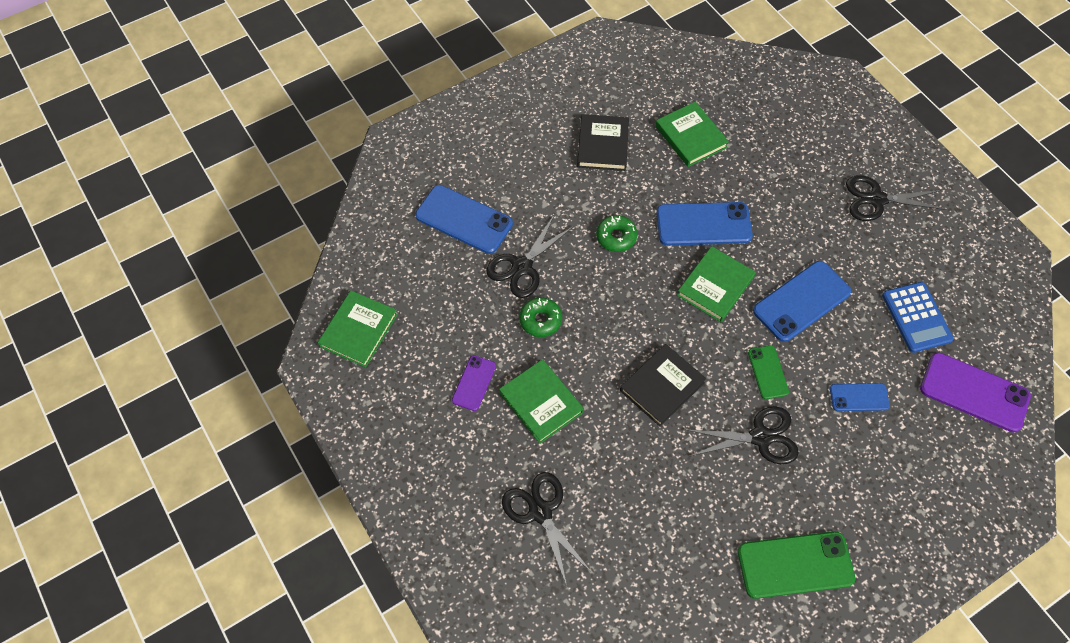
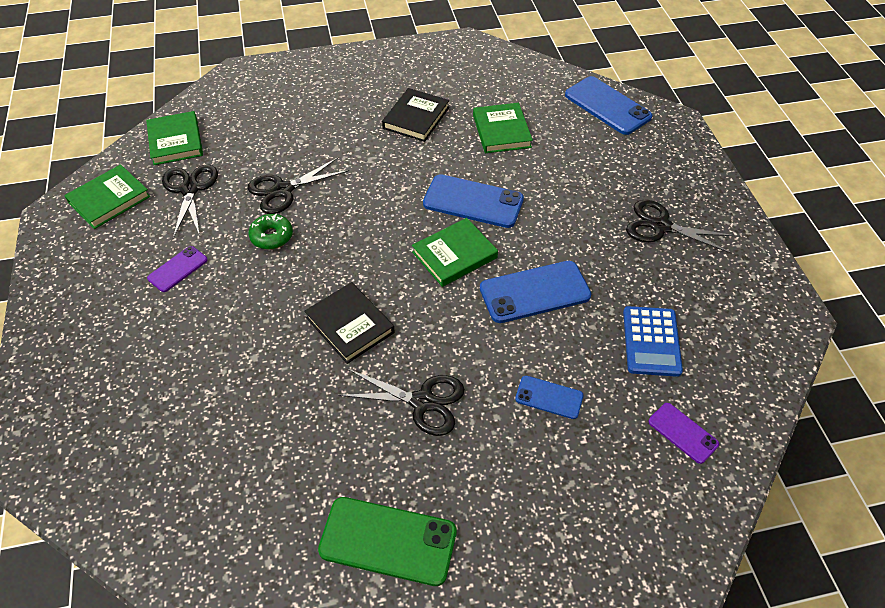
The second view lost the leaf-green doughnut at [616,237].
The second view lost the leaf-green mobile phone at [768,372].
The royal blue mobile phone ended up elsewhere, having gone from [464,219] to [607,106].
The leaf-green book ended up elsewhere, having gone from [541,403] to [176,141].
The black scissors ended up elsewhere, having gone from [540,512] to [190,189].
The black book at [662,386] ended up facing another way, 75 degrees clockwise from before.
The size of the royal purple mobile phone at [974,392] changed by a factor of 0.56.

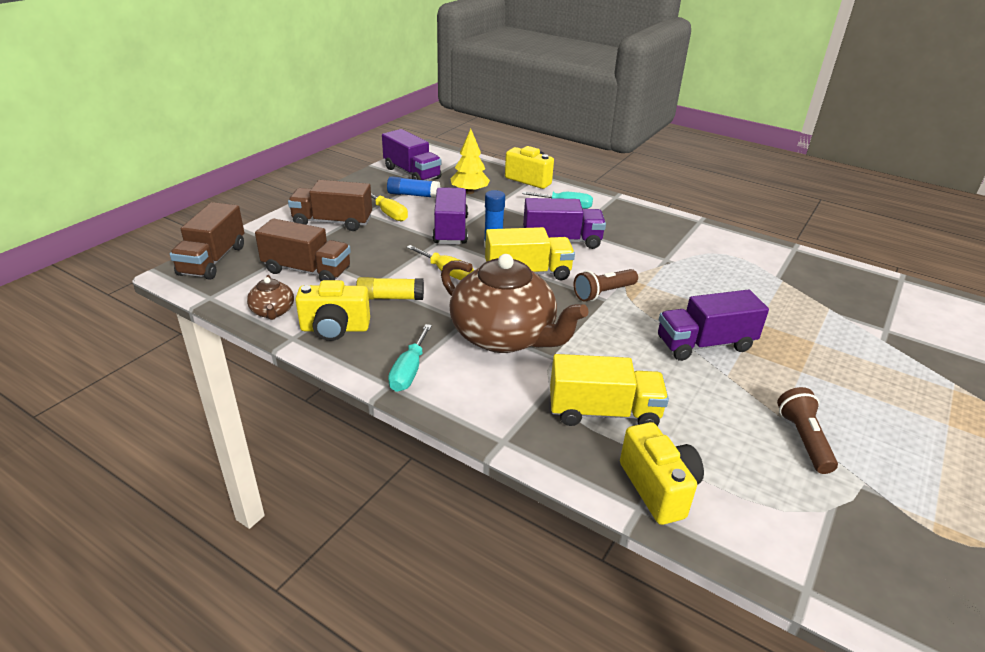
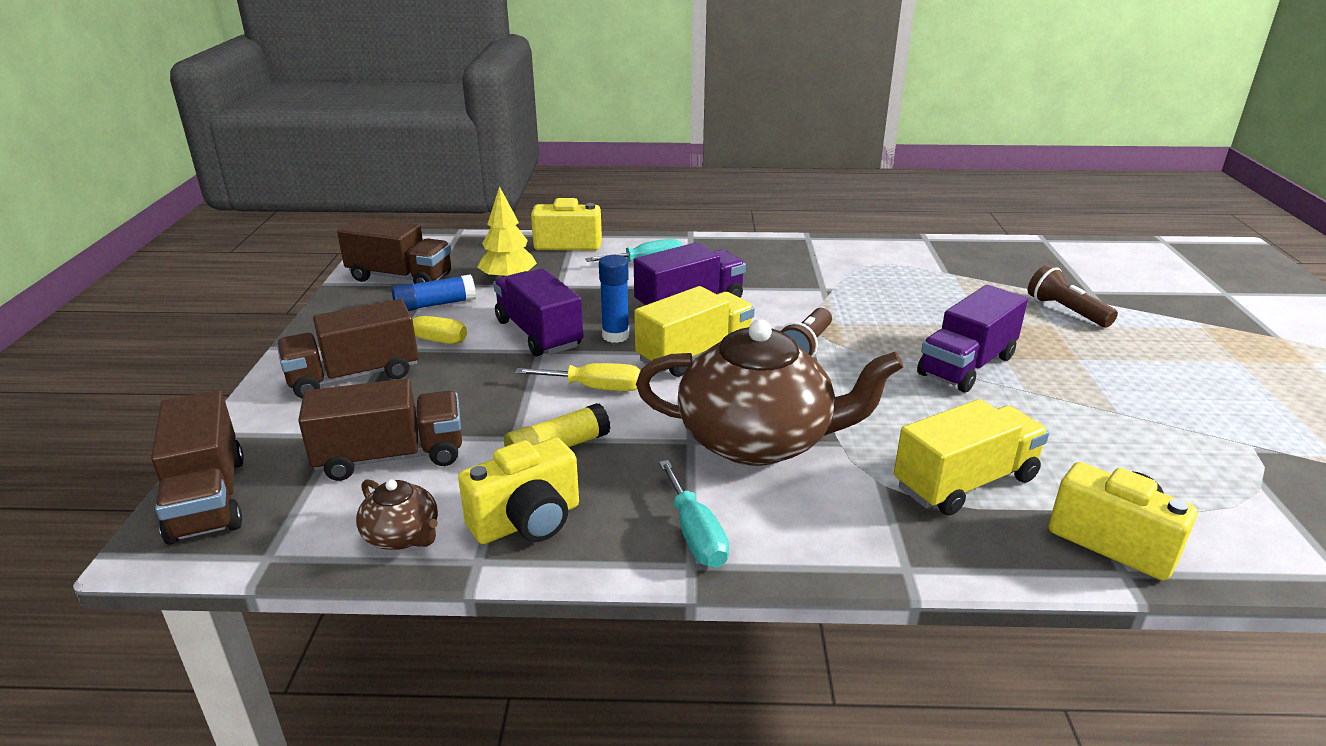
The brown flashlight ended up elsewhere, having gone from [803,439] to [1065,311].
What was the royal purple truck at [412,173] turned into the brown truck at [400,277].

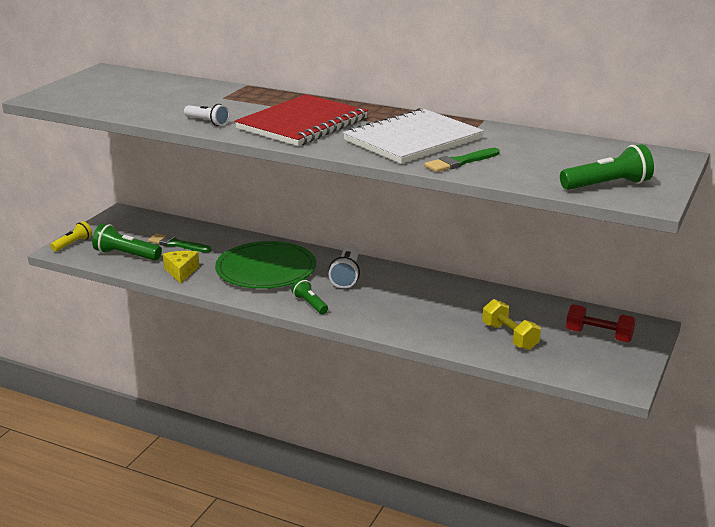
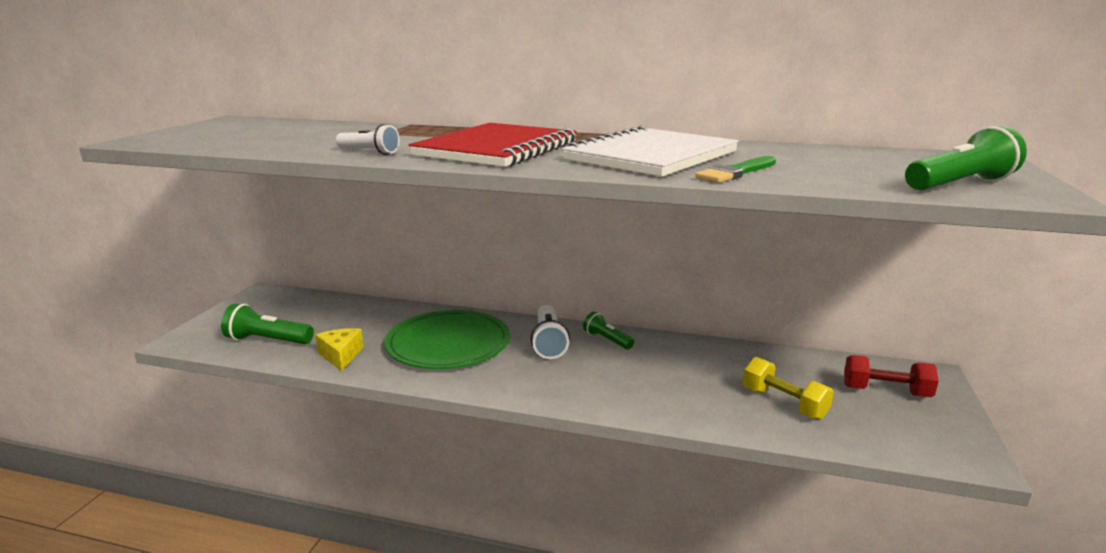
The second view lost the golden flashlight at [73,244].
The second view lost the leaf-green paint brush at [177,244].
The leaf-green flashlight ended up elsewhere, having gone from [310,304] to [607,340].

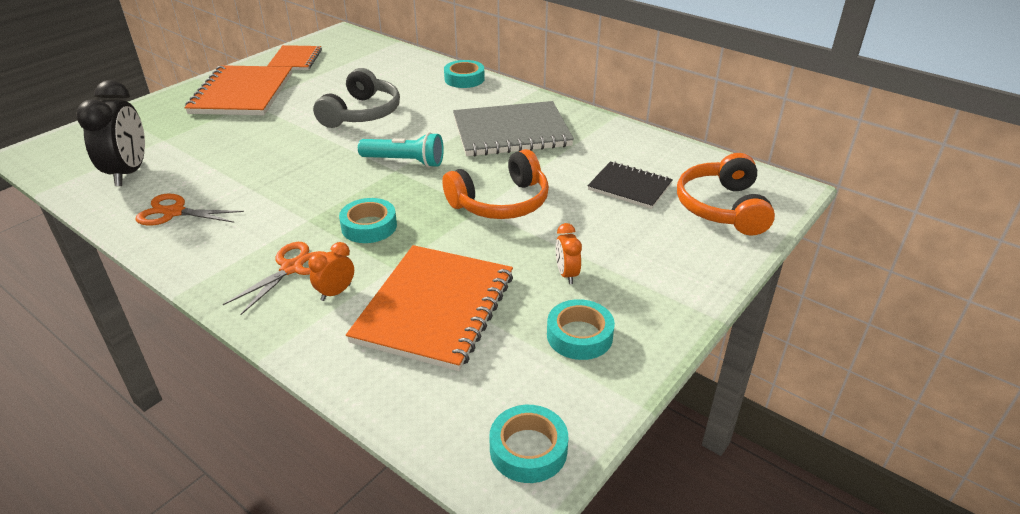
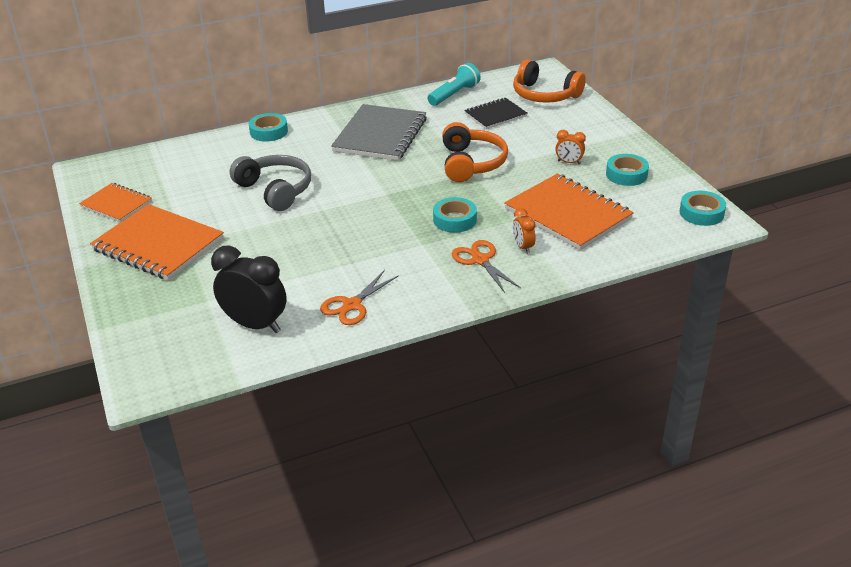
The teal flashlight ended up elsewhere, having gone from [404,161] to [454,94].

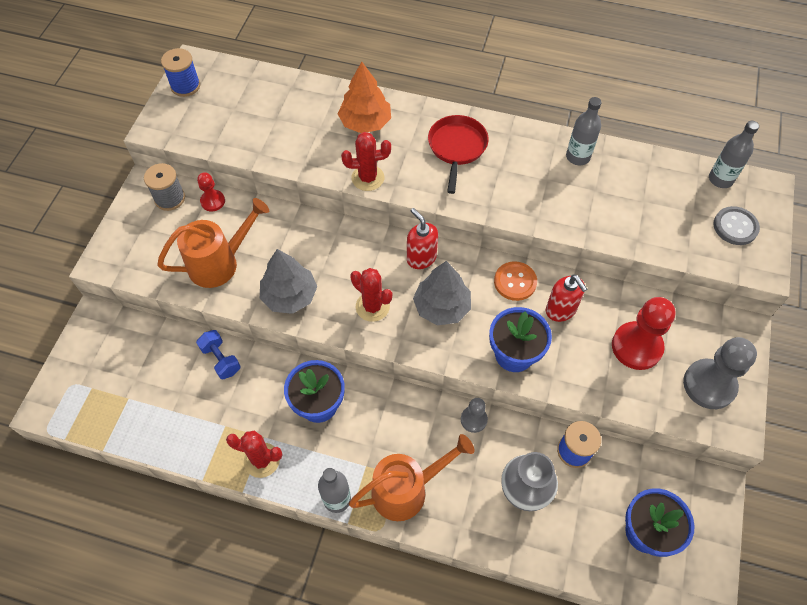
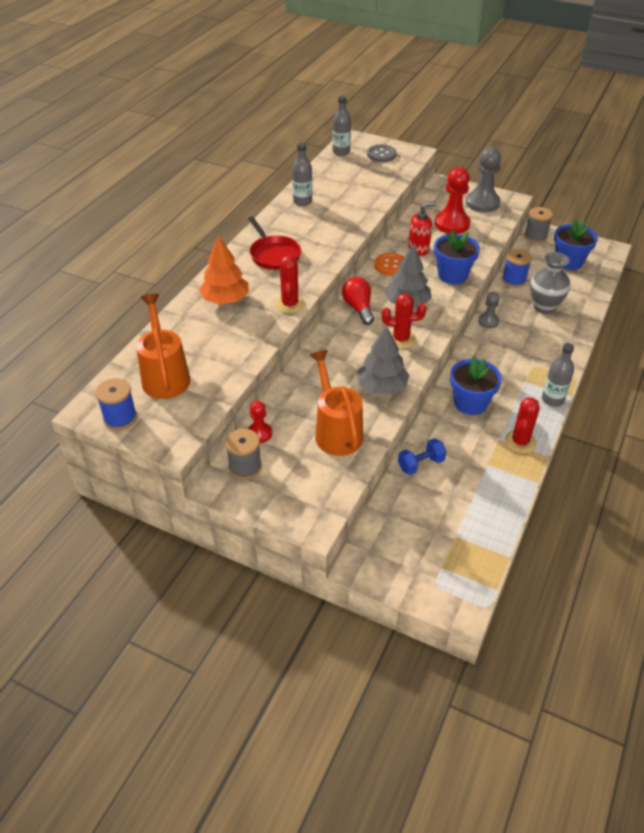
The second view gained the ash-grey bobbin at [535,237].
The orange-coloured sprinkling can ended up elsewhere, having gone from [407,489] to [165,375].
Where the scarlet soap pump stood at [421,258], the scarlet lightbulb came to stand at [358,308].
The scarlet cactus at [372,306] ended up facing another way, 45 degrees clockwise from before.
The scarlet skillet at [457,148] ended up facing another way, 135 degrees counterclockwise from before.

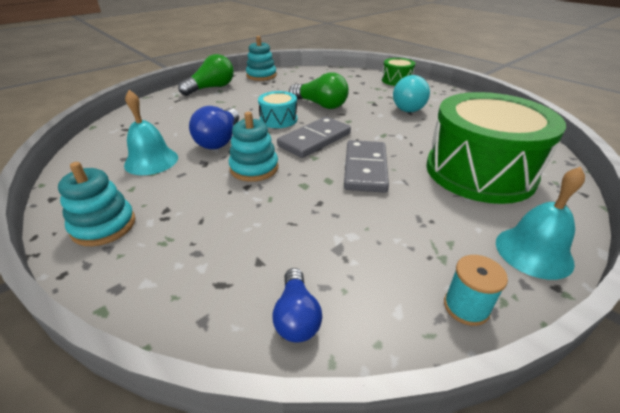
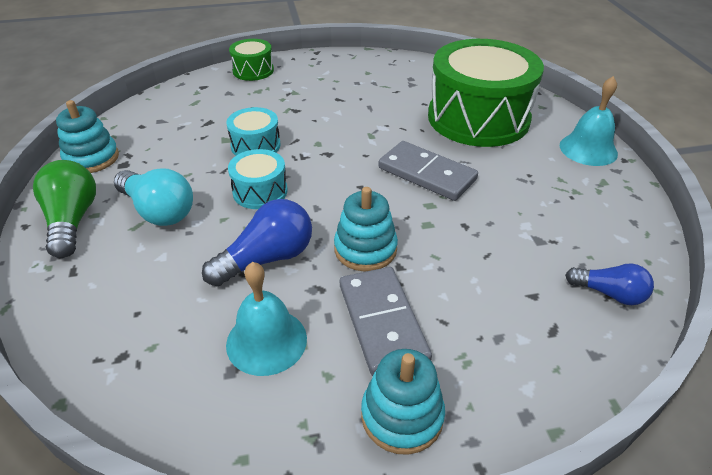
The second view lost the teal bobbin at [466,307].
The ash-grey domino piece ended up elsewhere, having gone from [314,140] to [382,322].
The teal lightbulb ended up elsewhere, having gone from [407,106] to [158,211].
Where the leaf-green lightbulb stood at [320,105], the teal toy drum came to stand at [255,145].
The royal blue lightbulb at [219,140] ended up facing another way, 75 degrees counterclockwise from before.

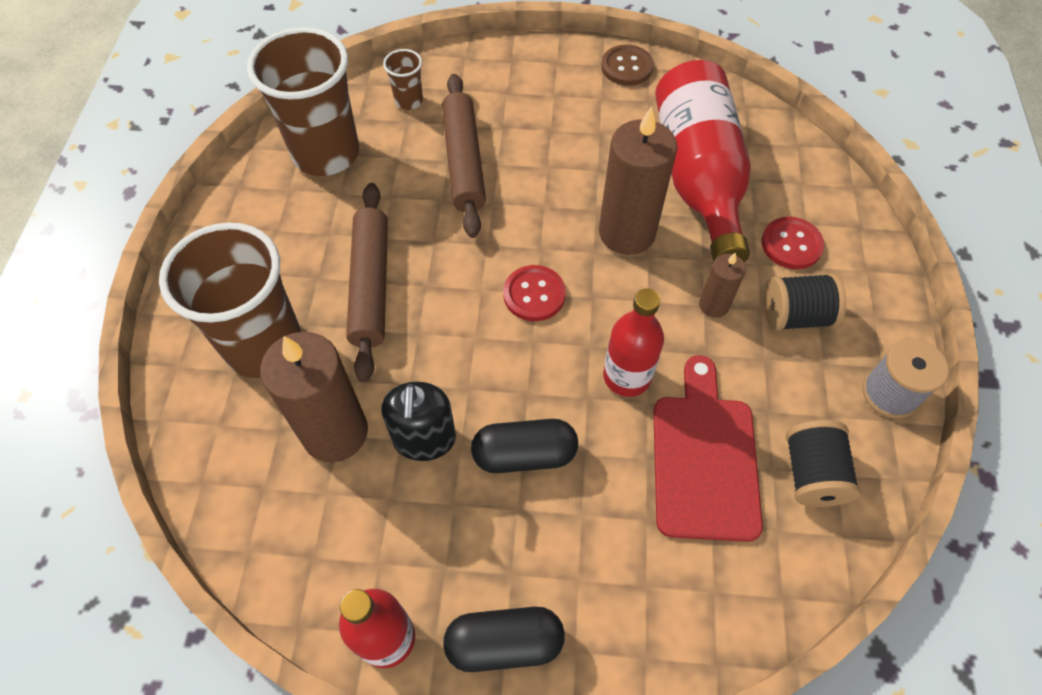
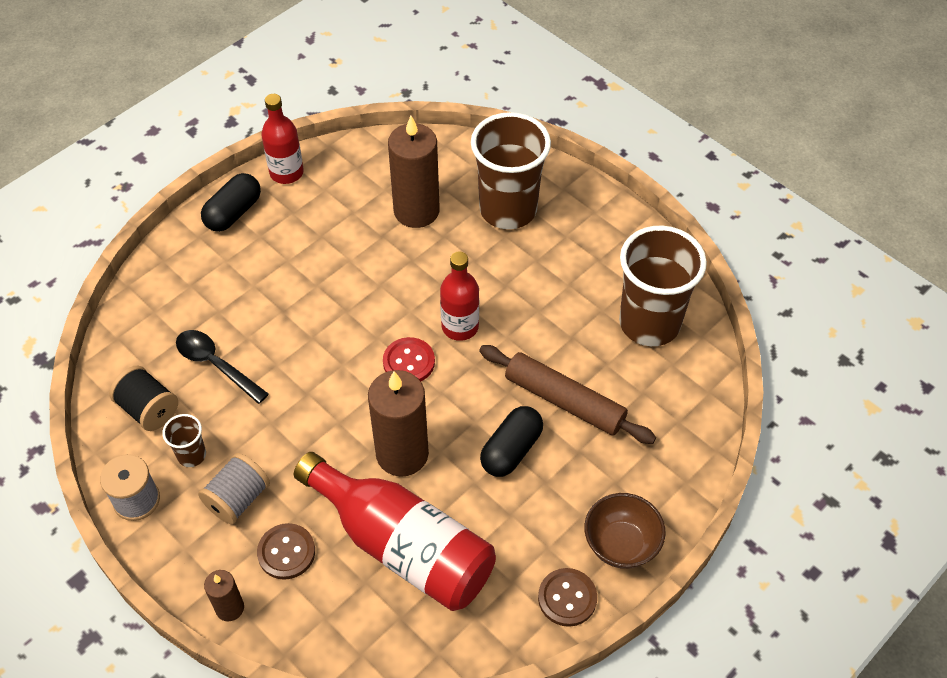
The second view lost the brown dough roller at [370,285].
The second view lost the black soap pump at [424,439].
The second view gained the brown serving bowl at [621,544].
The brown tumbler ended up elsewhere, having gone from [409,101] to [192,455].
The black pill shape ended up elsewhere, having gone from [524,454] to [511,450].
The scarlet drink bottle ended up elsewhere, having gone from [627,376] to [460,326].
The brown wax candle ended up elsewhere, having gone from [714,305] to [230,608].
Where the scarlet cutting board stood at [704,458], the black spoon came to stand at [216,365].
What was the scarlet sewing button at [791,244] turned into the brown sewing button at [286,552].
What was the black bobbin at [795,316] turned into the ash-grey bobbin at [238,499].

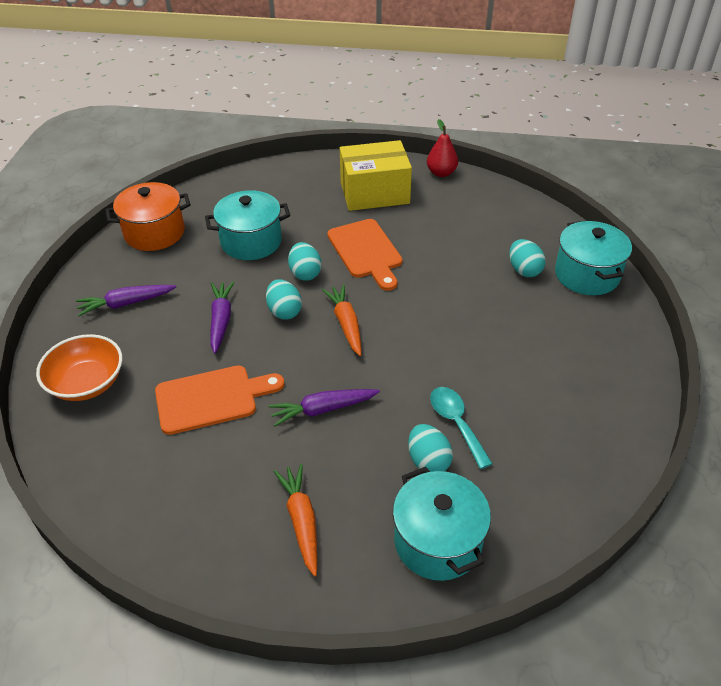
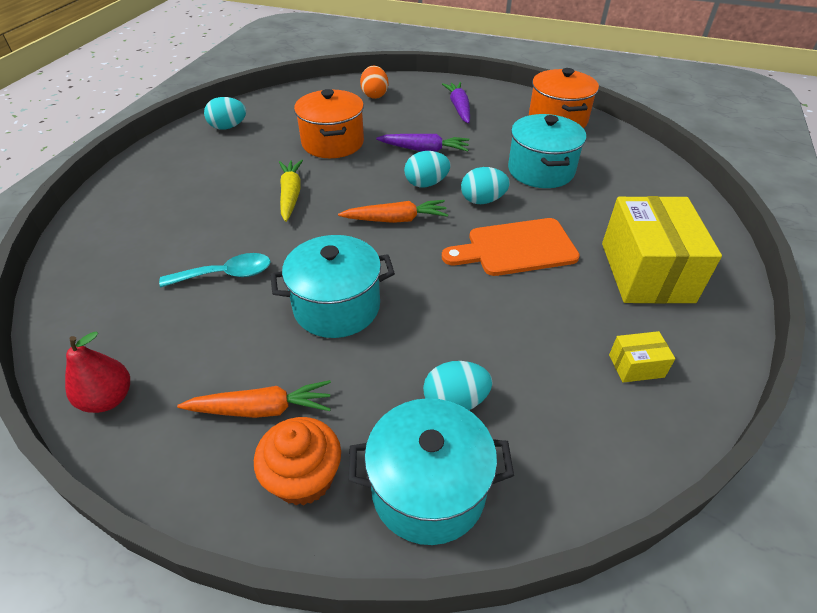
The second view gained the orange-coloured cupcake at [304,477].
The second view gained the golden box at [636,366].
The orange-coloured carrot ended up elsewhere, having gone from [301,521] to [261,409].
The teal cooking pot ended up elsewhere, having gone from [437,541] to [337,307].
The teal egg shape ended up elsewhere, having gone from [428,461] to [228,127].
The scarlet pear fruit ended up elsewhere, having gone from [441,173] to [108,399].
Where the orange-coloured serving bowl stood at [87,383], the orange-coloured egg shape came to stand at [374,95].
Where the orange-coloured cutting board stood at [211,398], the orange-coloured cooking pot came to stand at [333,143].
What was the royal purple carrot at [323,409] turned into the golden carrot at [290,195].

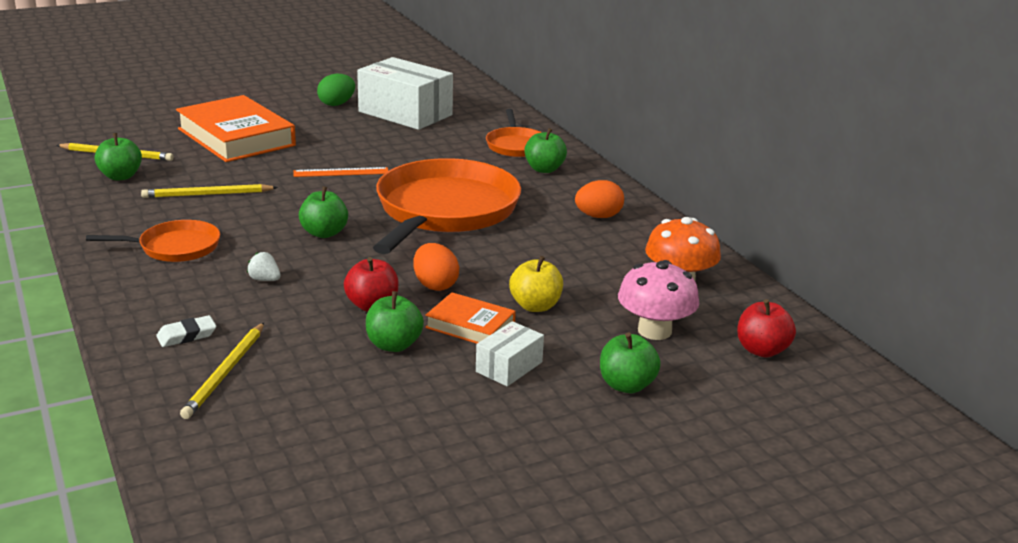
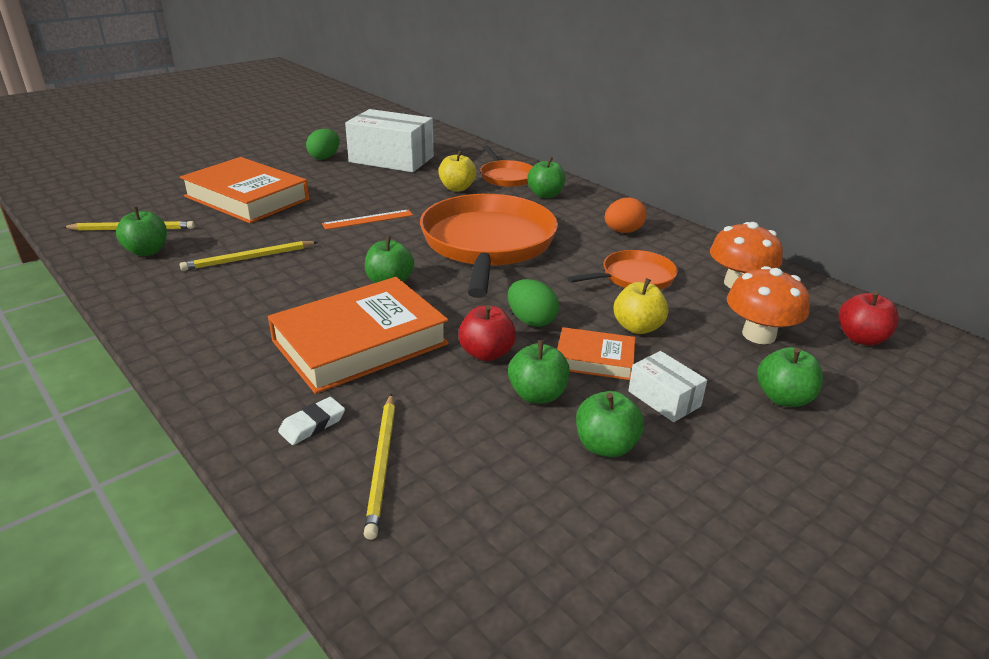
The second view gained the golden toy apple at [457,188].
The second view gained the leaf-green toy apple at [605,446].
The orange-coloured skillet ended up elsewhere, having gone from [175,247] to [634,277].
Where the snow-white toy strawberry stood at [265,280], the orange-coloured book came to stand at [360,342].
What was the orange-coloured egg shape at [435,285] turned into the leaf-green egg shape at [531,320].
What was the pink mushroom at [654,331] turned into the orange-coloured mushroom at [758,335].
The snow-white box at [509,367] ended up facing another way, 60 degrees counterclockwise from before.

